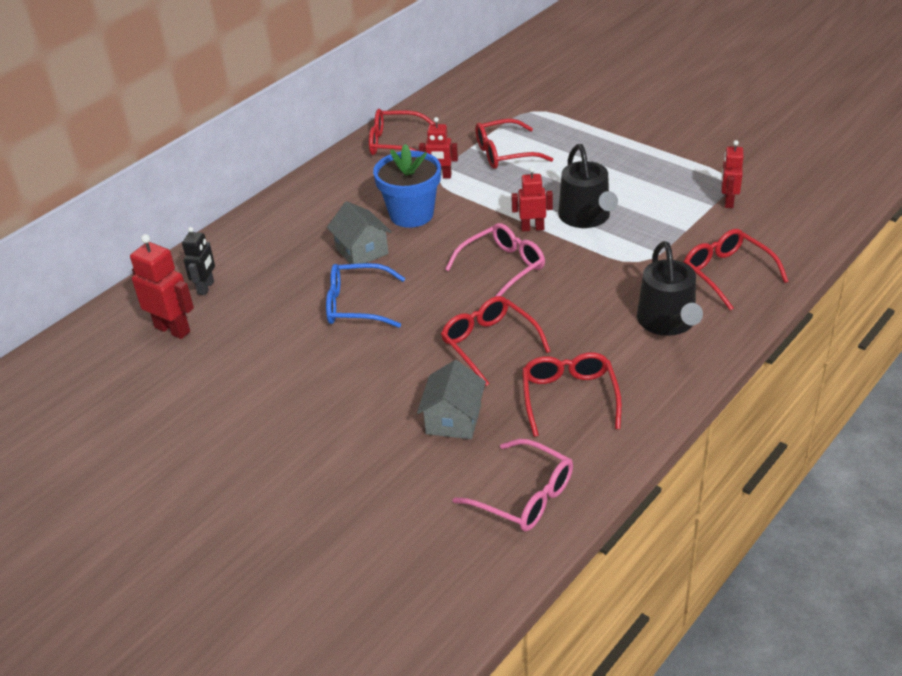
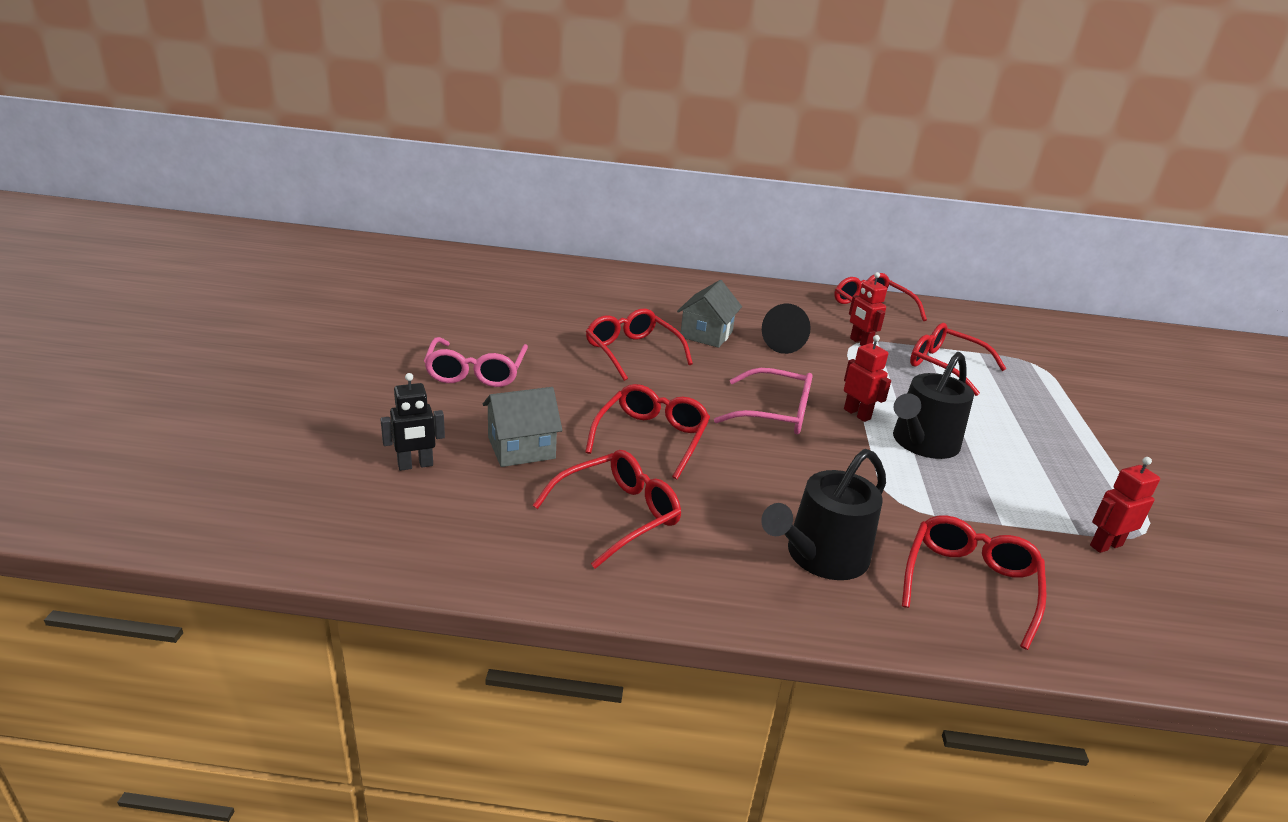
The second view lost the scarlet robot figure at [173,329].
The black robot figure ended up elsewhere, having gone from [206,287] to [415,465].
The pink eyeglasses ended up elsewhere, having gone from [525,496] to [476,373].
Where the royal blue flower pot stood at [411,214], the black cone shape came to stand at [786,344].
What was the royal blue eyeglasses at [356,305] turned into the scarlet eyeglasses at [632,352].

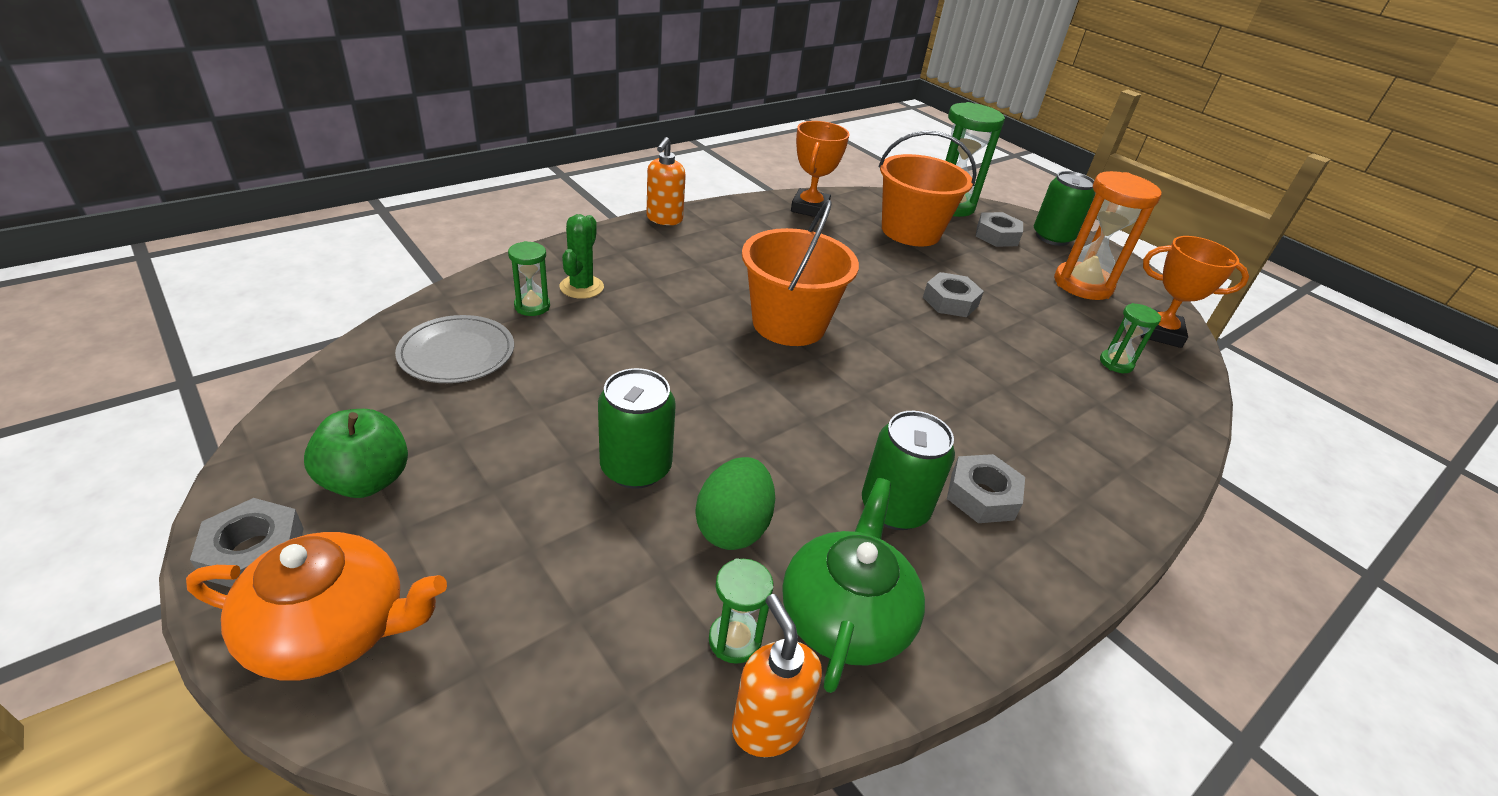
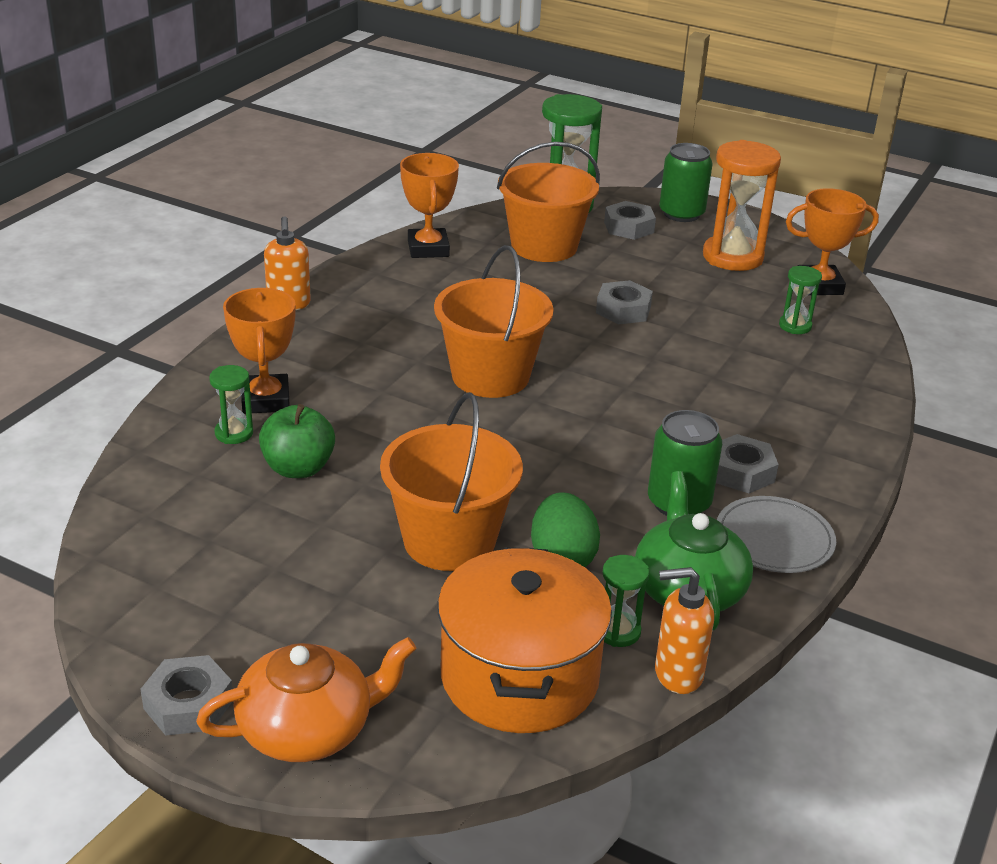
The second view gained the orange-coloured cooking pot at [519,677].
The leaf-green toy apple ended up elsewhere, having gone from [366,480] to [298,468].
The ash-grey plate ended up elsewhere, having gone from [457,353] to [774,539].
Where the leaf-green cactus stood at [581,287], the orange-coloured prize cup came to stand at [265,400].
Where the leaf-green tin stood at [636,468], the orange-coloured pail came to stand at [449,540].
The orange-coloured soap pump at [767,726] ended up facing another way, 45 degrees counterclockwise from before.

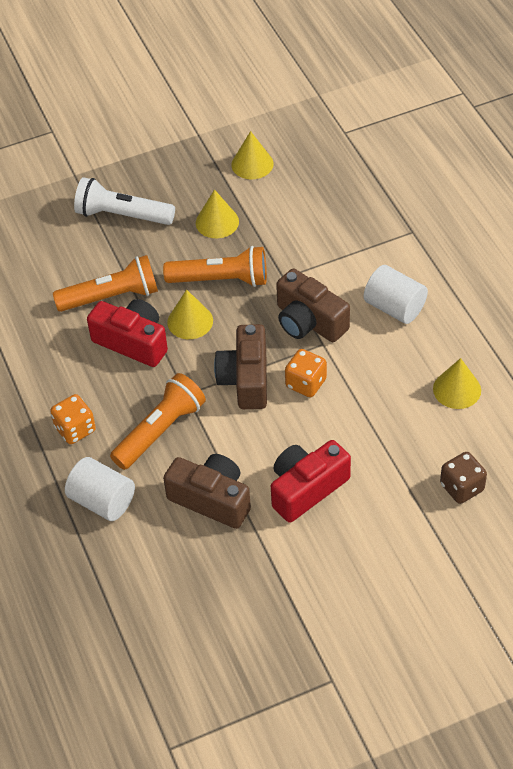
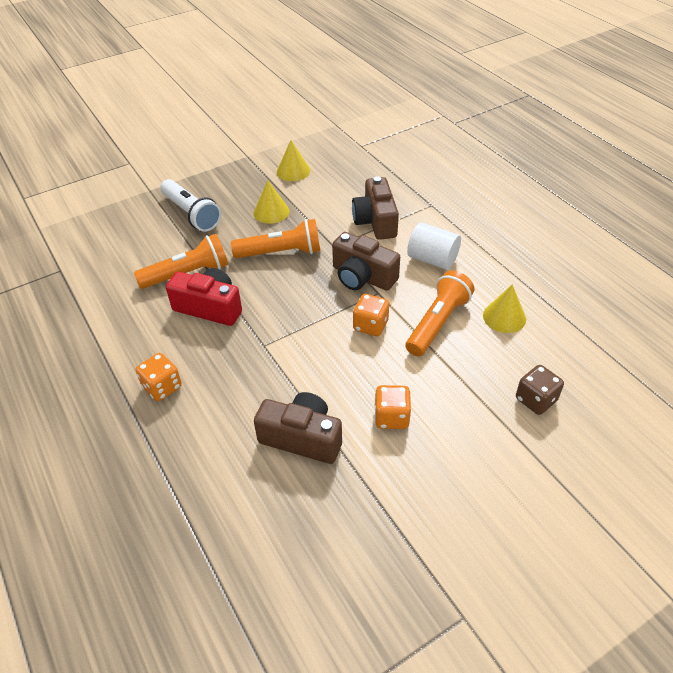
The second view lost the snow-white cylinder shape at [102,501].
The second view lost the golden cone shape at [190,321].
The orange-coloured flashlight ended up elsewhere, having gone from [160,431] to [437,323].
The brown camera ended up elsewhere, having gone from [246,379] to [375,221].
Where the scarlet camera stood at [306,488], the orange-coloured game die came to stand at [391,417].
The snow-white flashlight at [122,215] ended up facing another way, 135 degrees counterclockwise from before.

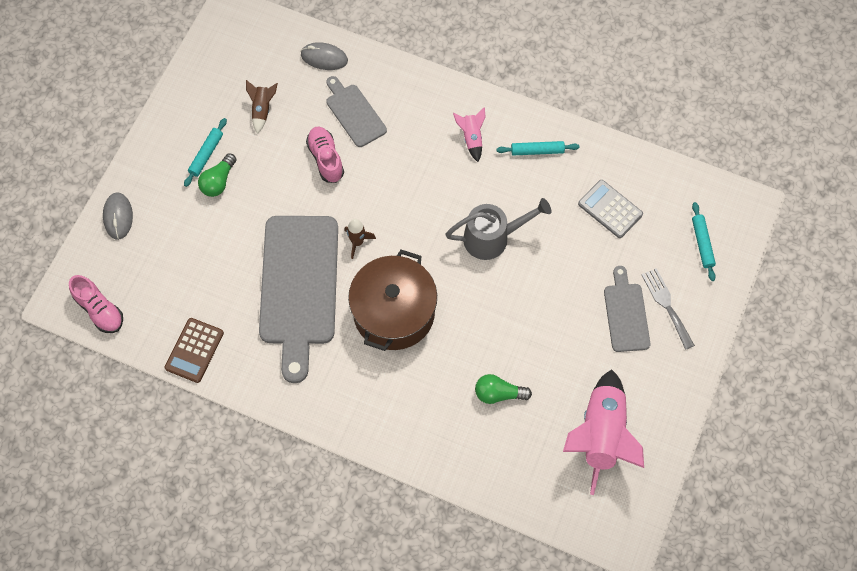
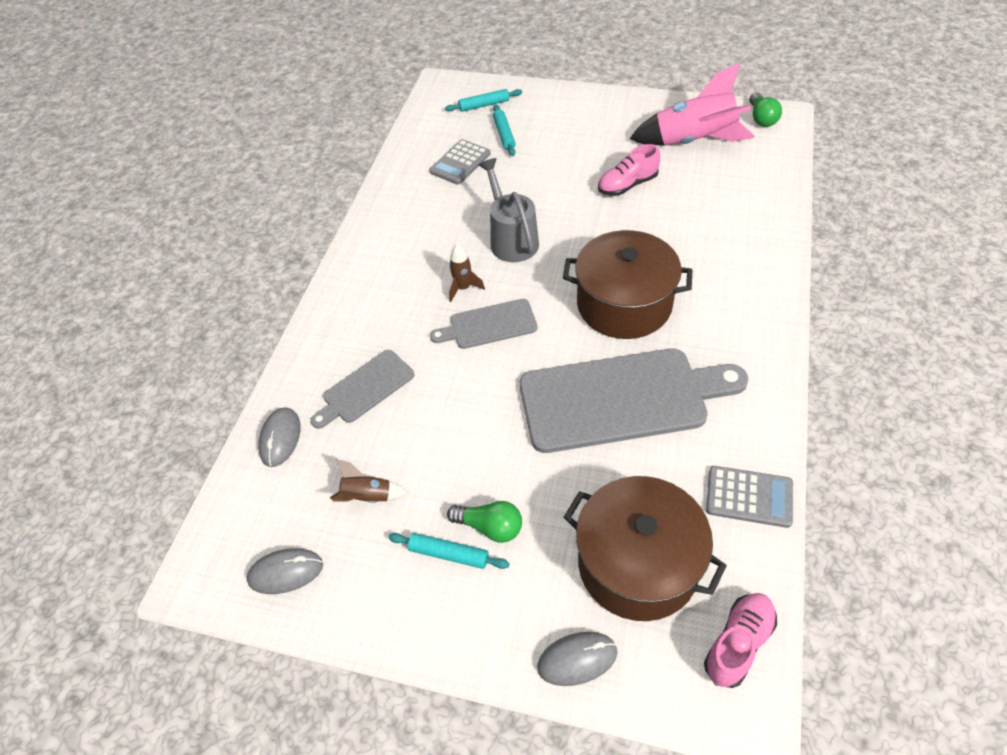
The second view lost the pink rocket at [471,138].
The second view lost the ash-grey fork at [666,305].
The second view gained the ash-grey computer mouse at [286,572].
The second view gained the brown cooking pot at [638,564].
The pink shoe ended up elsewhere, having gone from [326,159] to [627,185].
The brown rocket ended up elsewhere, having gone from [357,242] to [463,288].
The leaf-green lightbulb ended up elsewhere, having gone from [498,393] to [761,118].
The teal dough roller ended up elsewhere, having gone from [537,151] to [504,134].
The ash-grey cutting board ended up elsewhere, having gone from [626,314] to [489,325].
What was the brown pocket calculator at [194,350] turned into the ash-grey pocket calculator at [749,497].

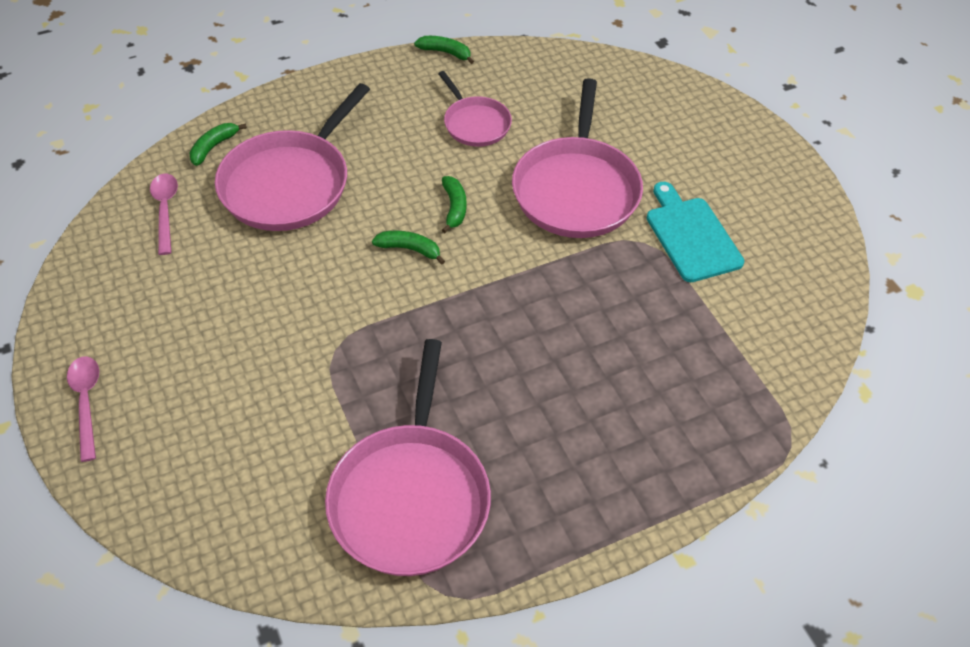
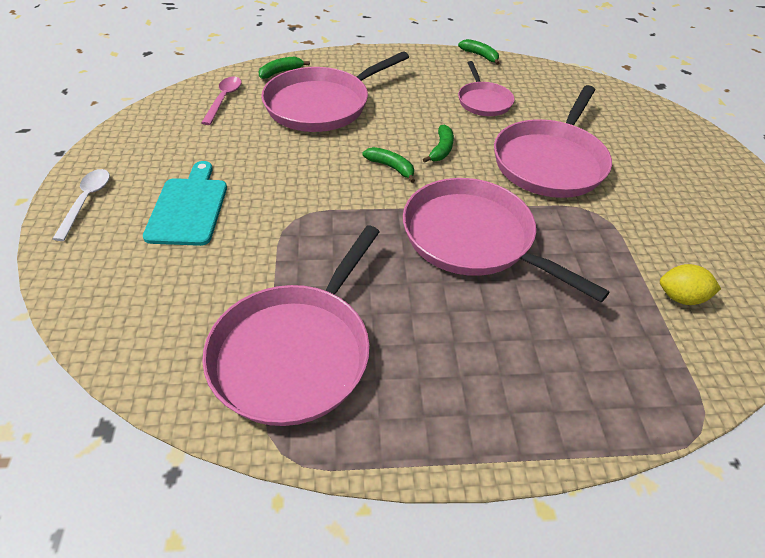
The second view gained the pink skillet at [473,238].
The second view gained the golden citrus fruit at [680,297].
The teal cutting board ended up elsewhere, having gone from [691,236] to [188,208].
What was the pink spoon at [86,402] turned into the snow-white spoon at [86,201].

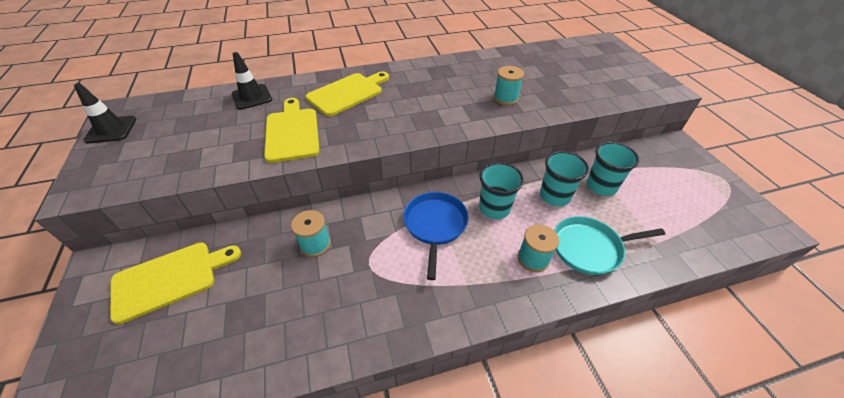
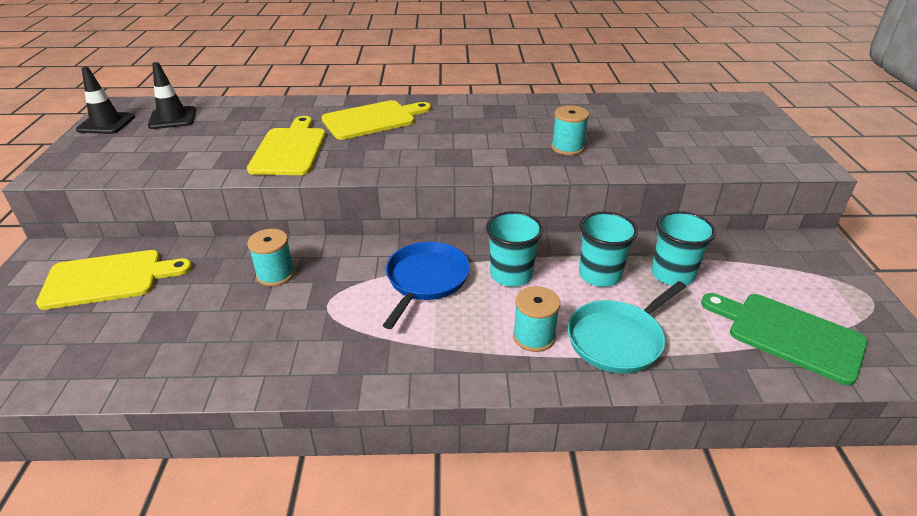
The second view gained the leaf-green cutting board at [789,335].
The black safety cone ended up elsewhere, having gone from [252,97] to [172,118].
The teal skillet at [589,248] ended up facing another way, 45 degrees counterclockwise from before.

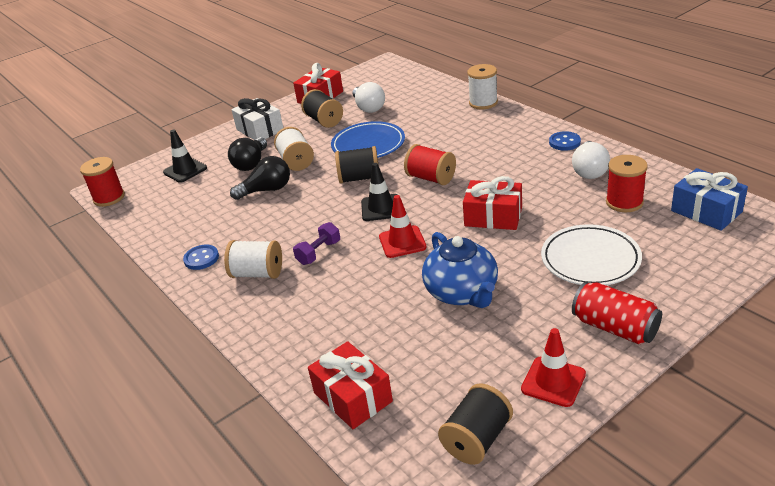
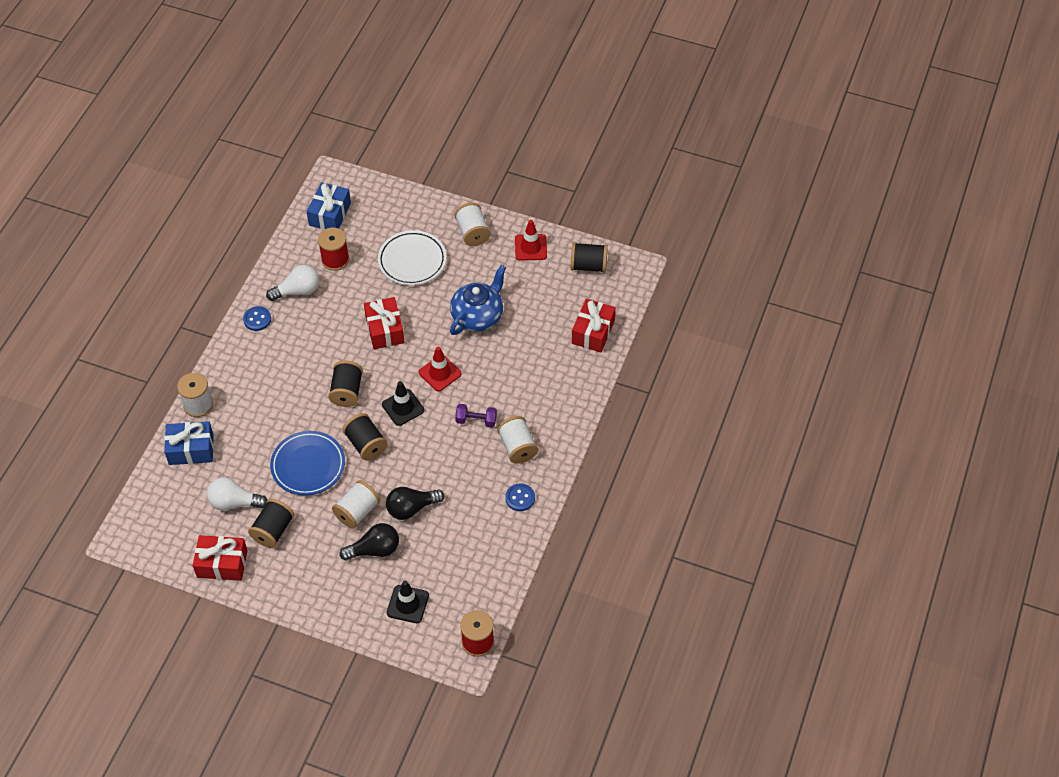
The second view lost the snow-white gift at [260,130].
The second view gained the royal blue gift at [191,449].
Where the scarlet tin stood at [615,327], the snow-white bobbin came to stand at [472,233].
What was the scarlet bobbin at [431,178] turned into the black bobbin at [347,391].
The black lightbulb at [267,190] ended up facing another way, 60 degrees counterclockwise from before.
The snow-white lightbulb at [368,107] ended up facing another way, 120 degrees counterclockwise from before.

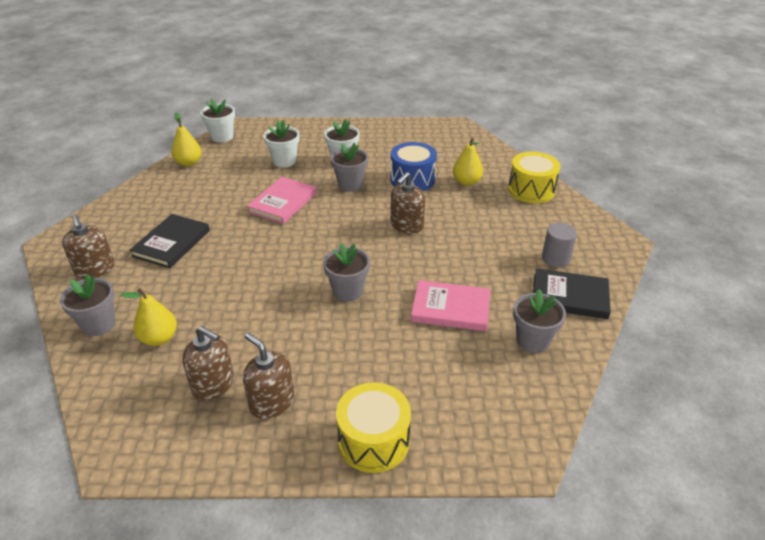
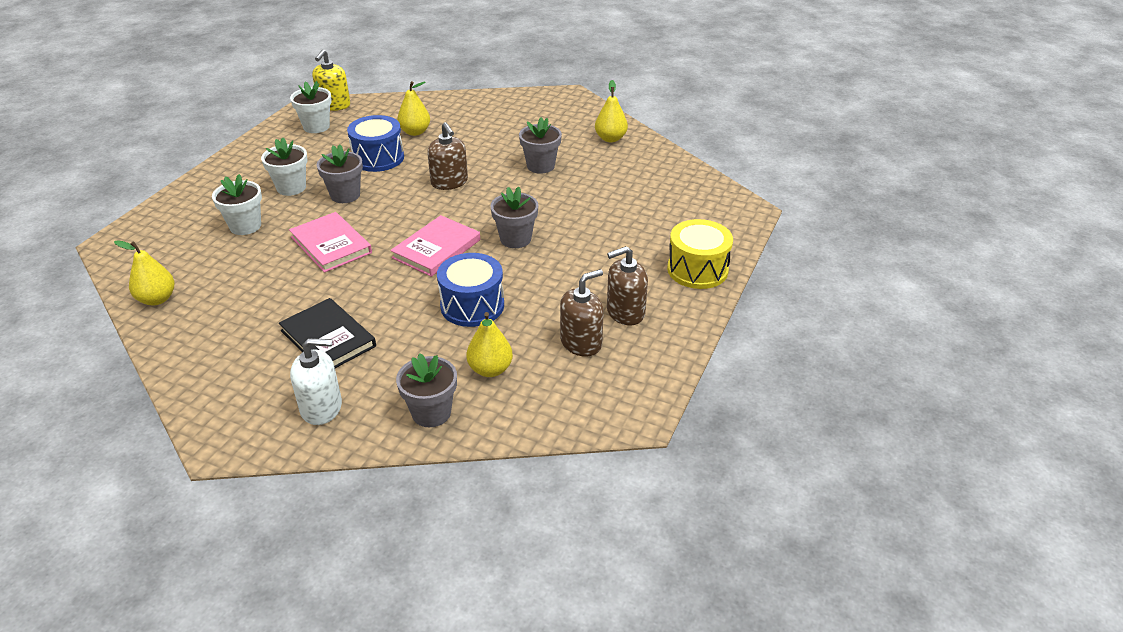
The second view lost the golden toy drum at [531,190].
The second view lost the ash-grey cylinder shape at [555,259].
The second view gained the golden soap pump at [334,105].
The second view gained the royal blue toy drum at [472,305].
The snow-white flower pot ended up elsewhere, having gone from [222,137] to [316,127].
The pink book ended up elsewhere, having gone from [450,308] to [436,249].
The ash-grey flower pot ended up elsewhere, having gone from [532,340] to [540,166].
Where the black book stood at [569,296], the golden pear fruit came to stand at [610,138].
What was the brown soap pump at [95,269] turned into the snow-white soap pump at [321,407].

